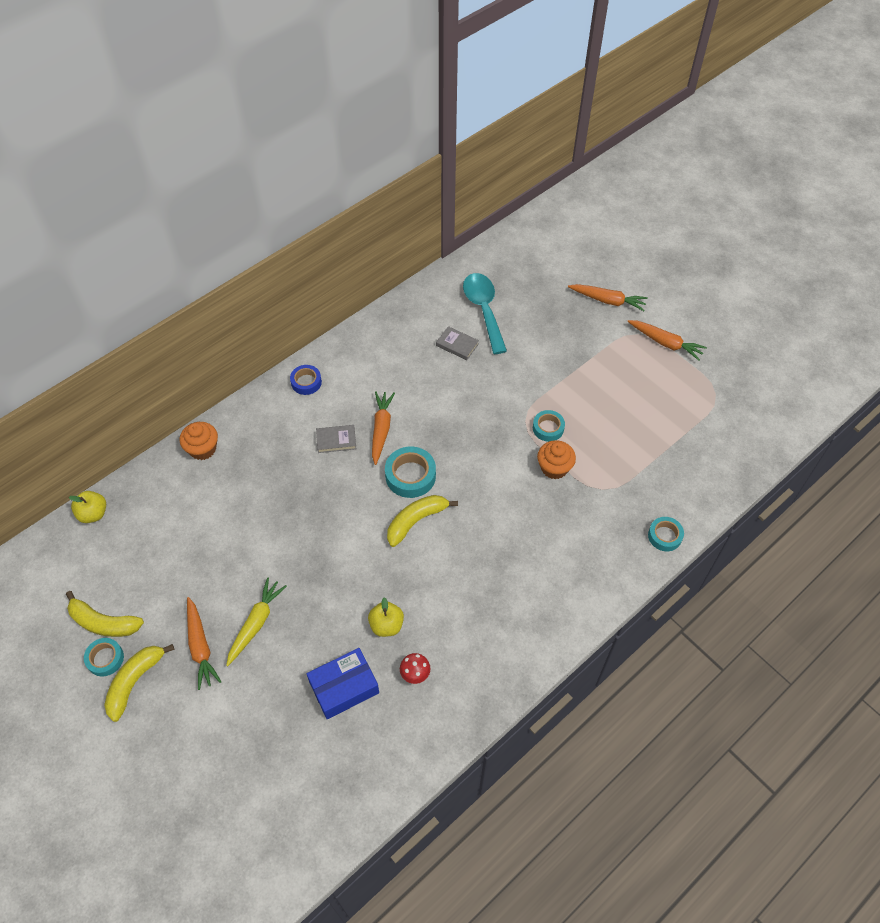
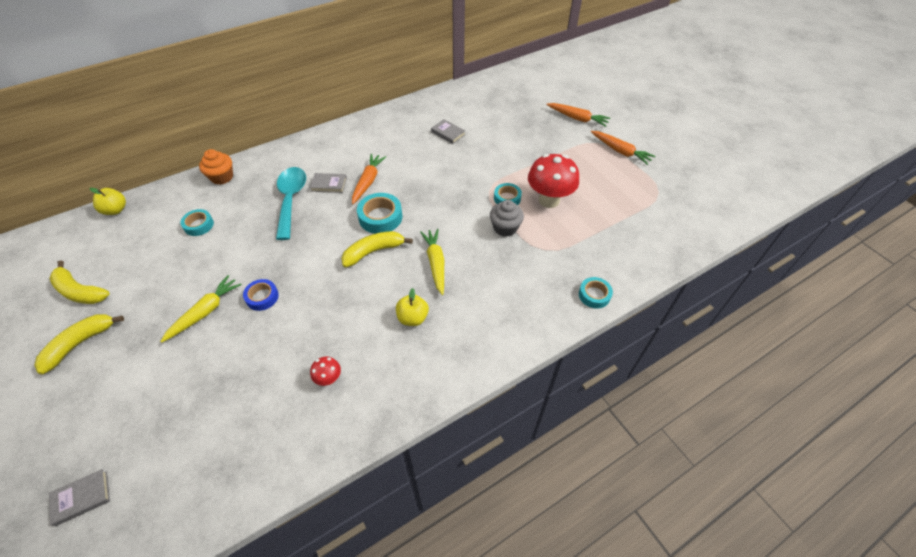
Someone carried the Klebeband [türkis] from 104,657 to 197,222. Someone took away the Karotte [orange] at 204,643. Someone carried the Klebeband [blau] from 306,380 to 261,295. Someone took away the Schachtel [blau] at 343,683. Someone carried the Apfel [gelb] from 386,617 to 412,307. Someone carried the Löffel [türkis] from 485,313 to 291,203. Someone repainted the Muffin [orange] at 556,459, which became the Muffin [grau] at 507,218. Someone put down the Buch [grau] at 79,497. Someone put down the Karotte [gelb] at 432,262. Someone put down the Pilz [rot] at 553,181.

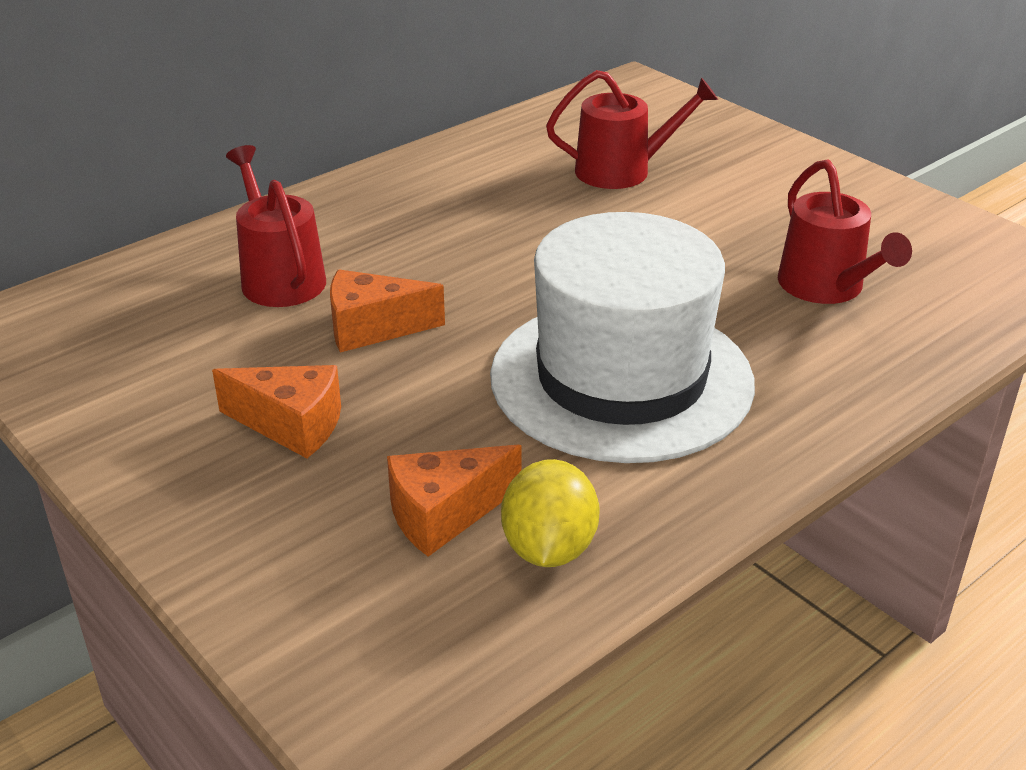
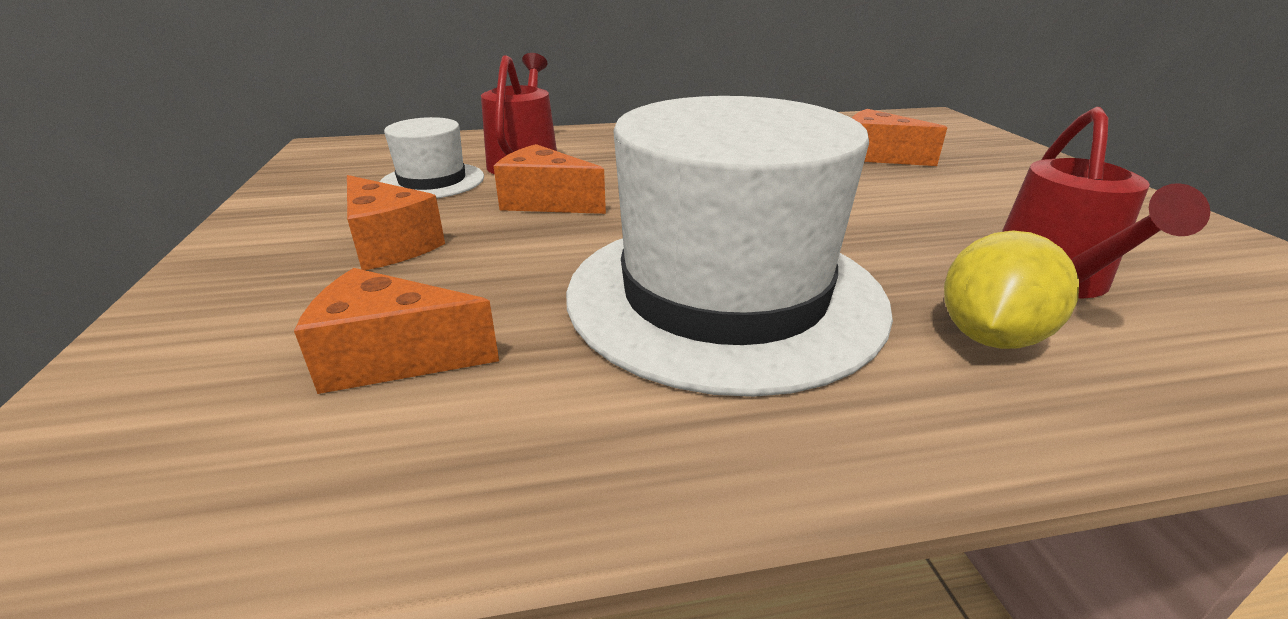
Someone carried the Zitrone [gelb] from 550,513 to 1011,290. Someone swapped the Gießkanne [rot] at 632,129 for the Käse [orange] at 899,137. Someone put down the Hut [weiß] at 432,157.

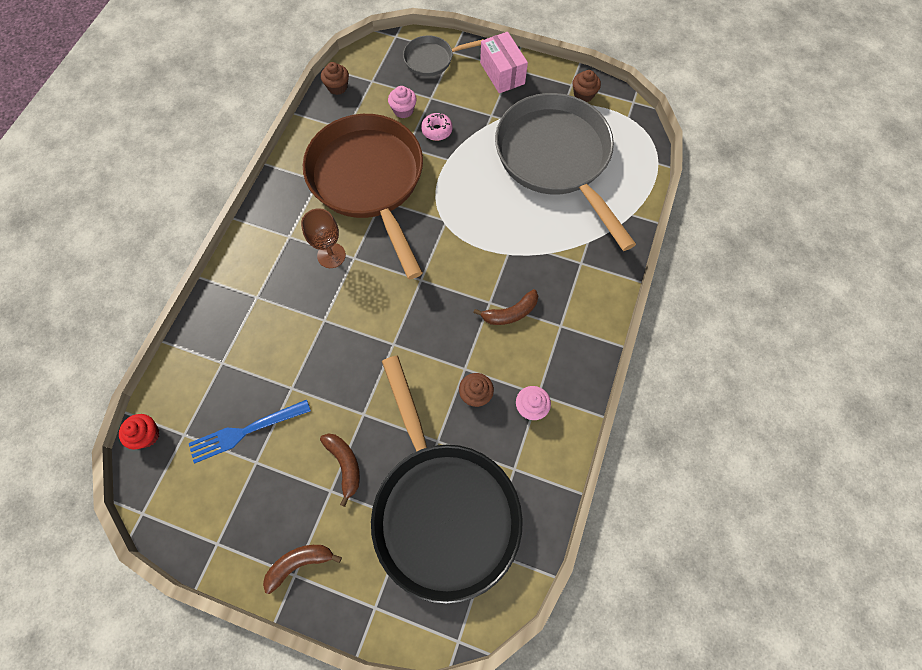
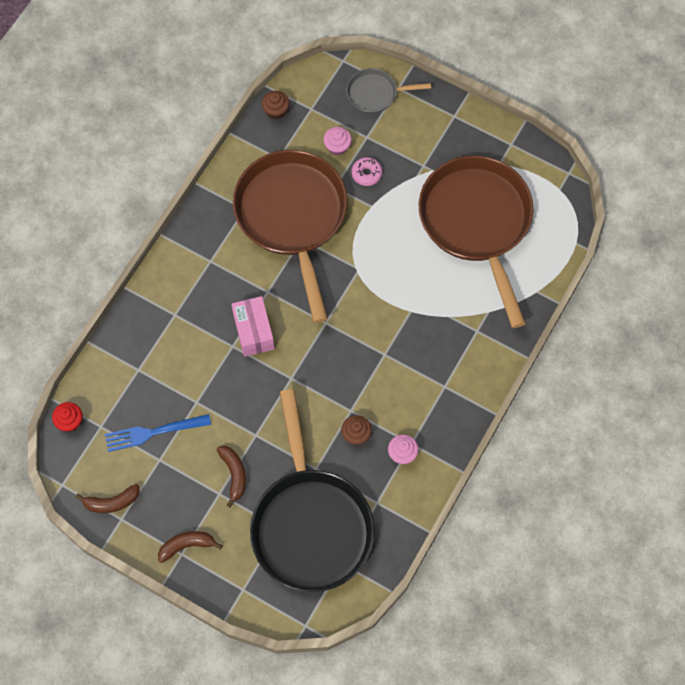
Someone took away the Kelch [braun] at 323,238. Someone carried the Banane [braun] from 505,307 to 108,498. Someone carried the Schachtel [rosa] from 504,62 to 253,326. Someone repainted the Pfanne [grau] at 565,172, which became the Pfanne [braun] at 476,242. Someone took away the Muffin [braun] at 587,86.

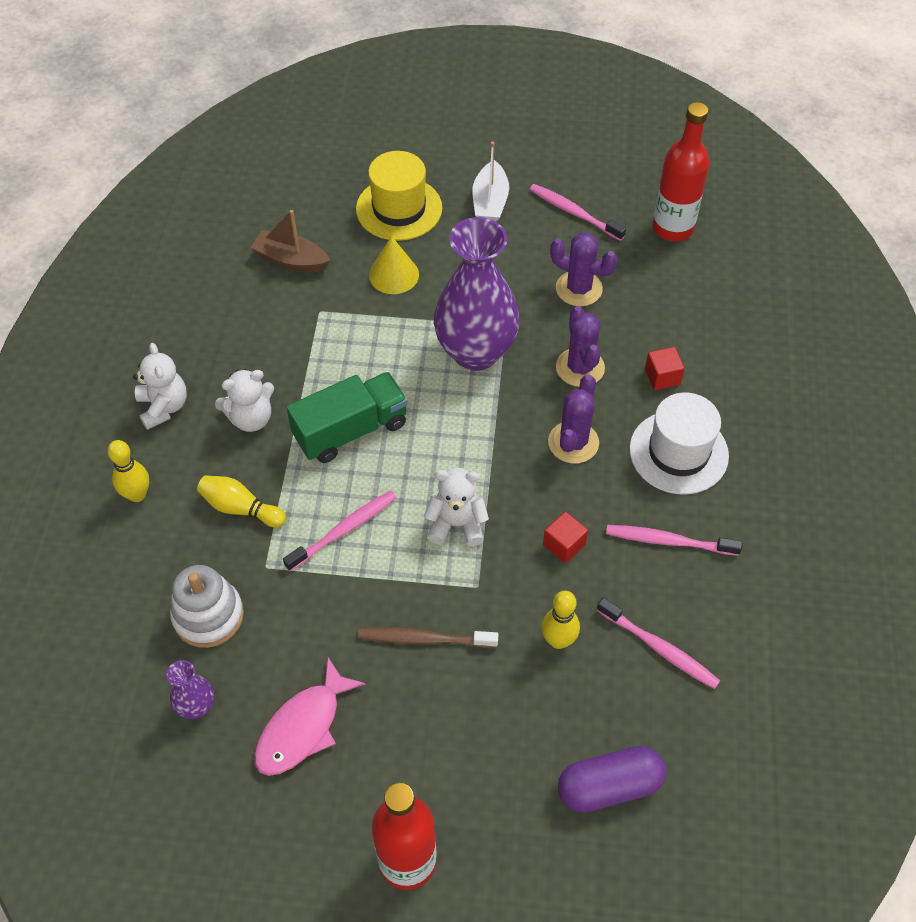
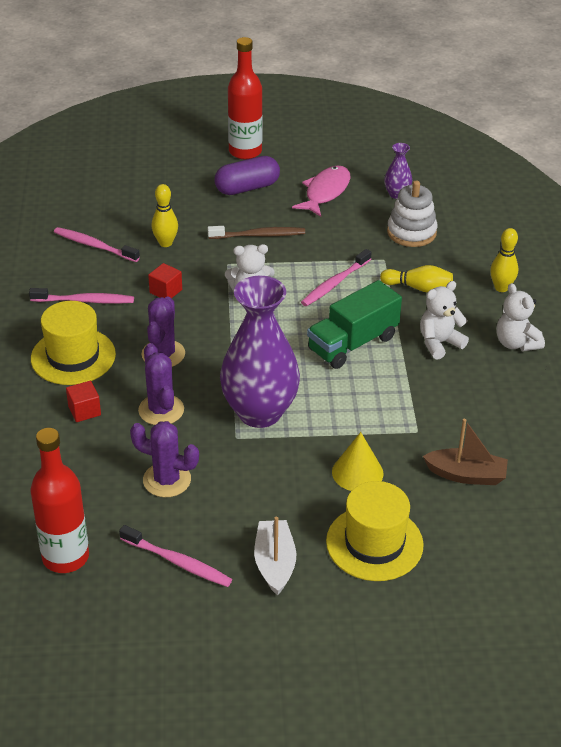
Someone carried the Kapsel [lila] from 612,779 to 247,175. Someone repainted the Hut [weiß] at 679,443, which became the Hut [gelb] at 73,343.

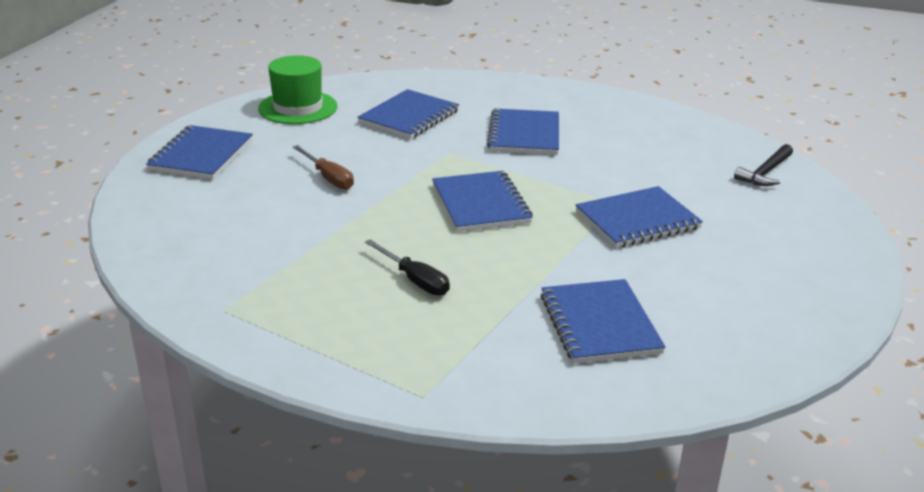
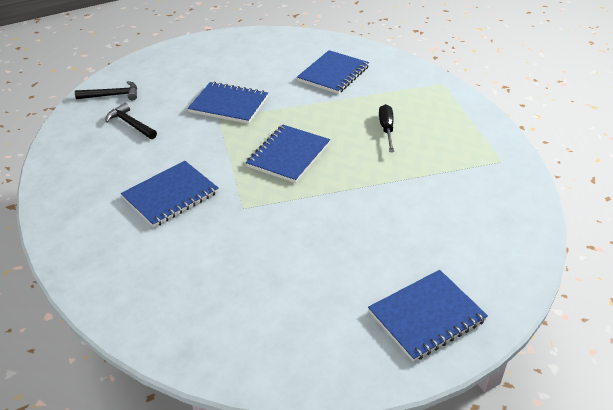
Someone took away the Hut [grün] at 297,89. Someone took away the Schraubenzieher [braun] at 323,167. Someone took away the Notizbuch [blau] at 408,114. Someone put down the Hammer [schwarz] at 131,121.

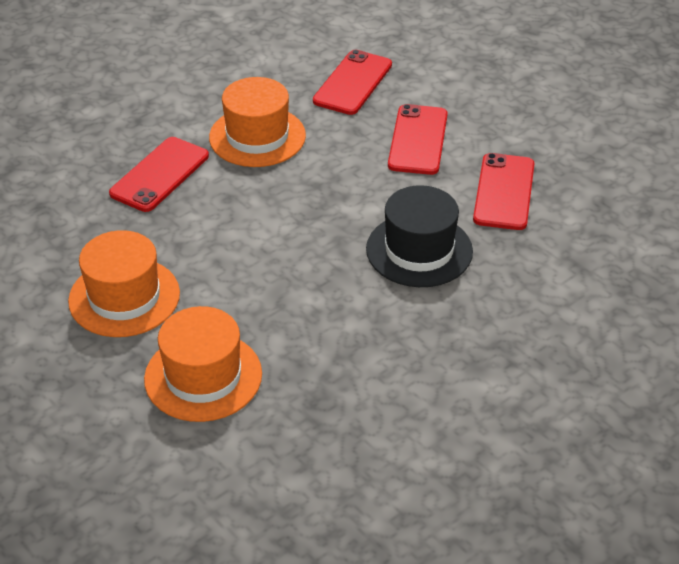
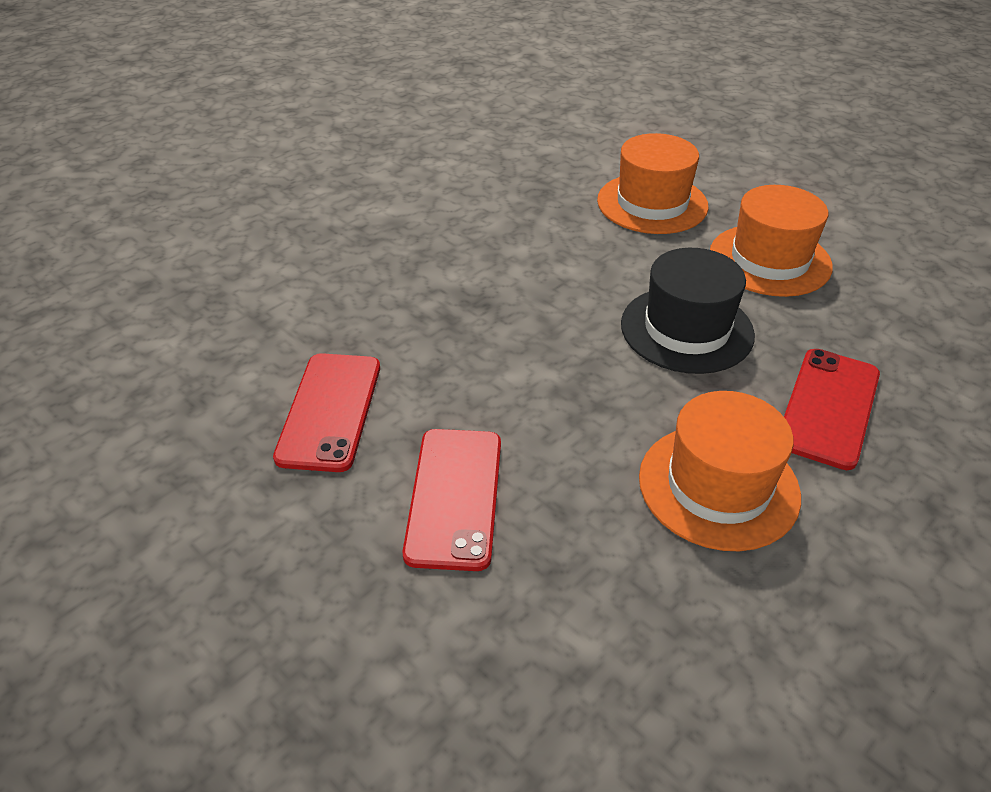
Someone took away the Handy [rot] at 352,82. Someone carried the Hut [schwarz] from 419,236 to 688,311.

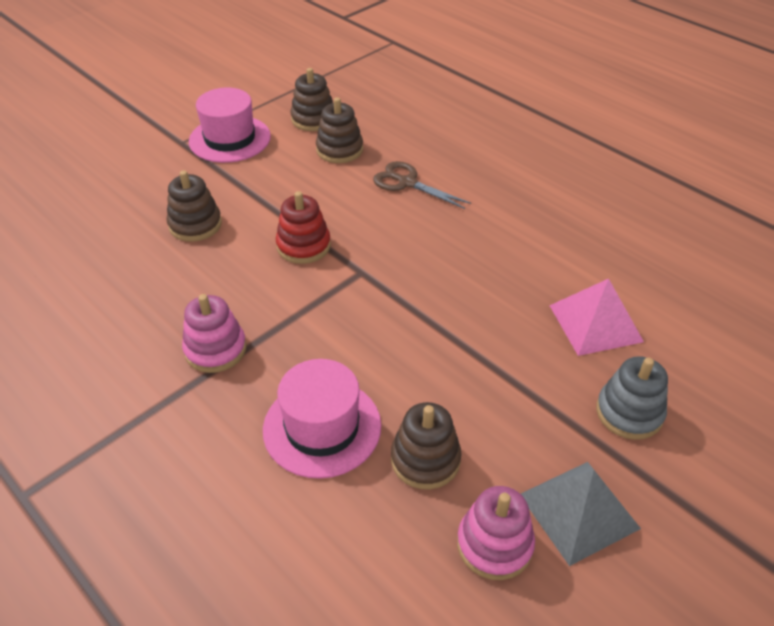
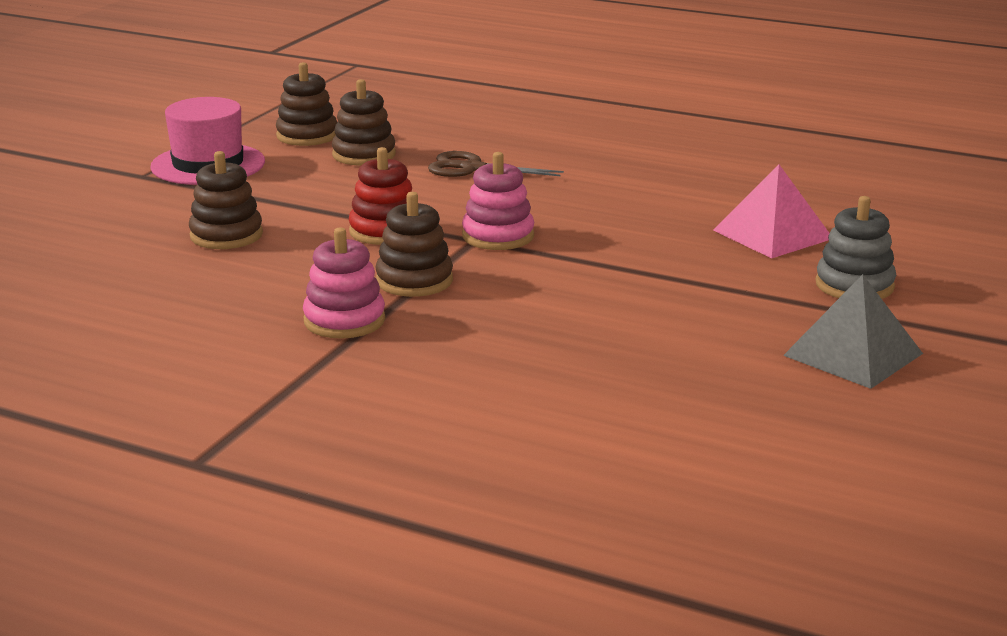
Someone took away the Hut [rosa] at 322,419. Someone carried the Stapelspielzeug [braun] from 426,445 to 414,244. Someone carried the Stapelspielzeug [rosa] from 496,533 to 498,201.

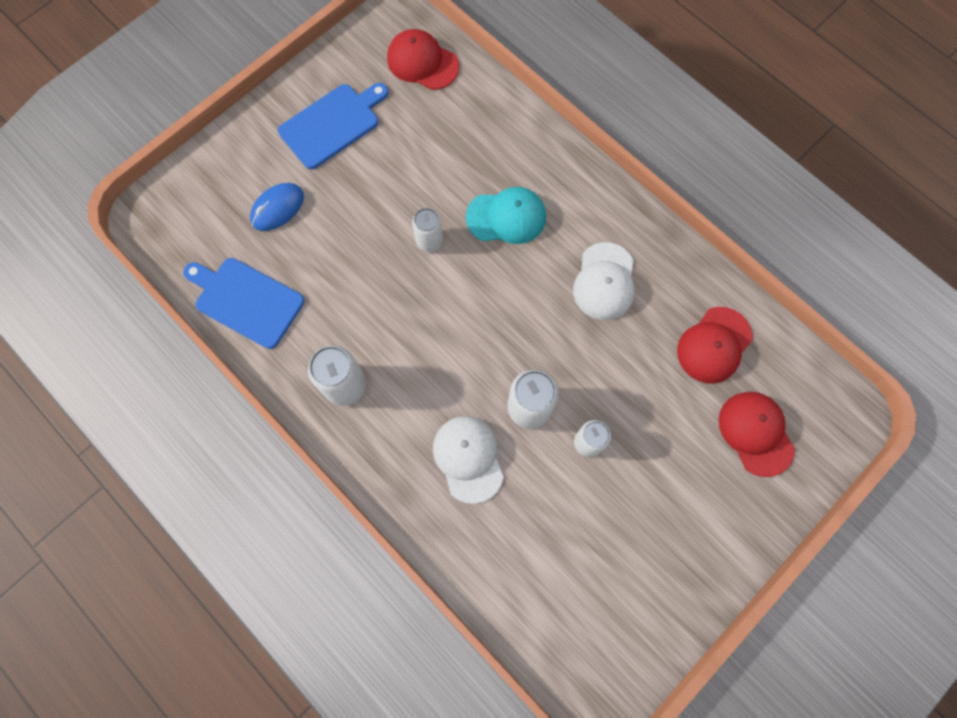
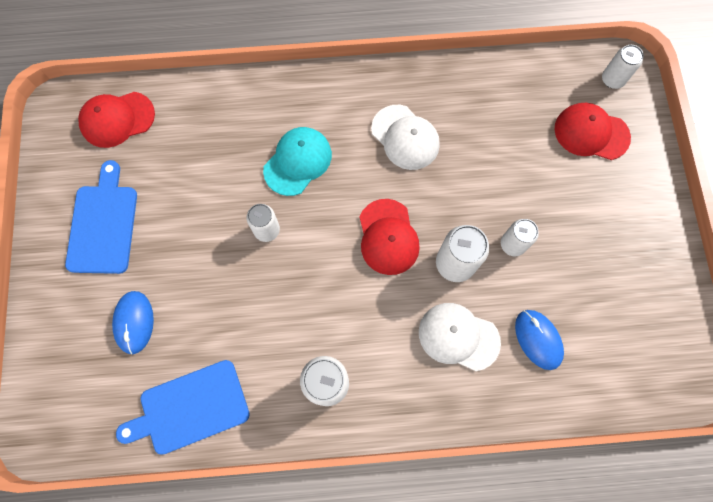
Someone carried the Kappe [rot] from 715,345 to 389,237. Someone put down the Computermaus [blau] at 539,340. Someone put down the Dose [weiß] at 623,67.

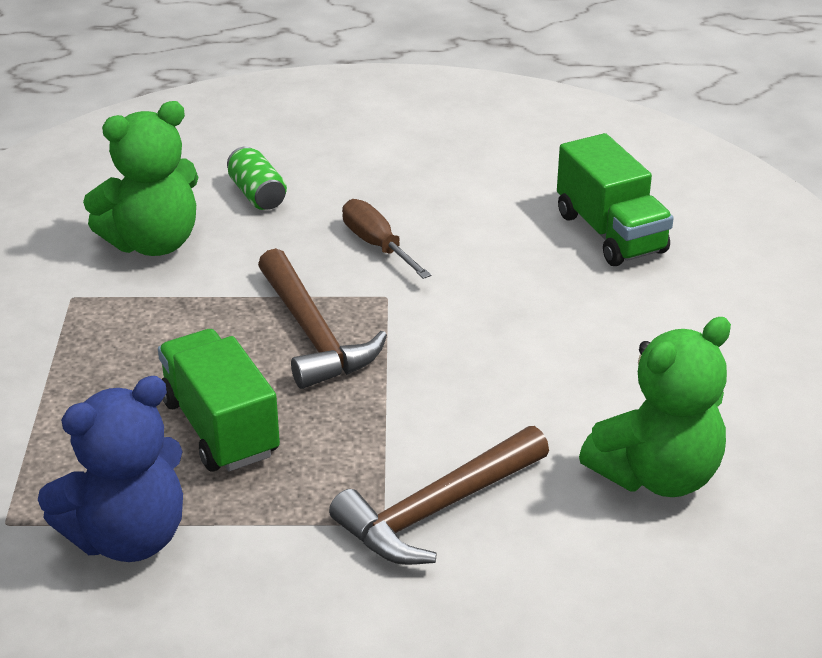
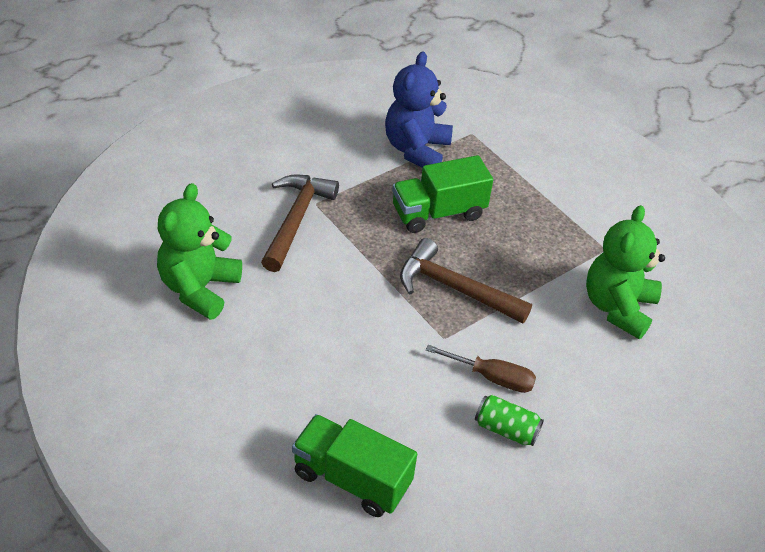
Someone rotated the Lastwagen [grün] at 219,400 by 135 degrees clockwise. Someone carried the Dose [grün] from 257,178 to 509,420.

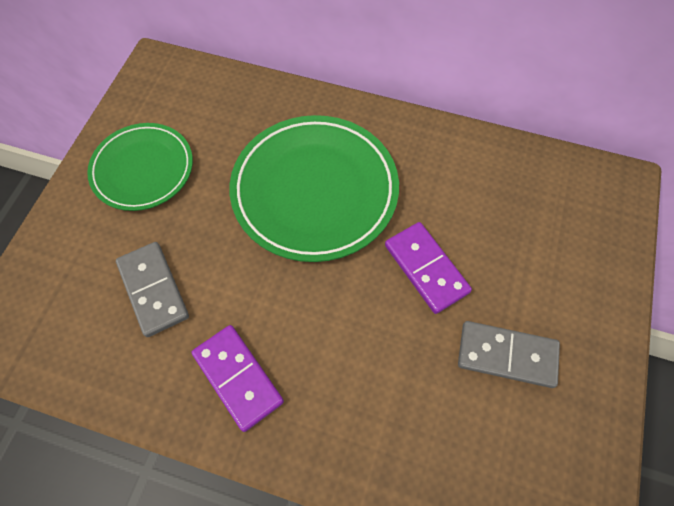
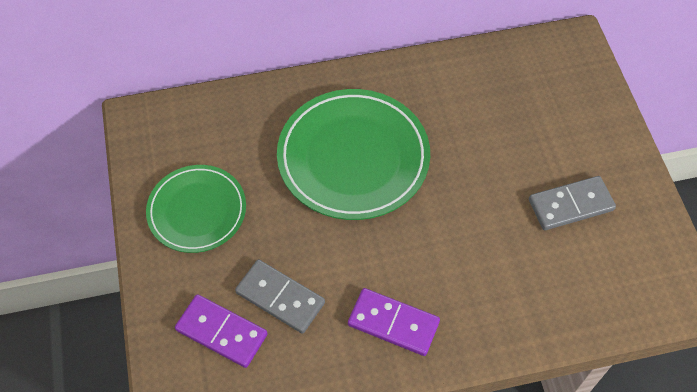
Someone carried the Dominostein [lila] from 428,268 to 221,331.

